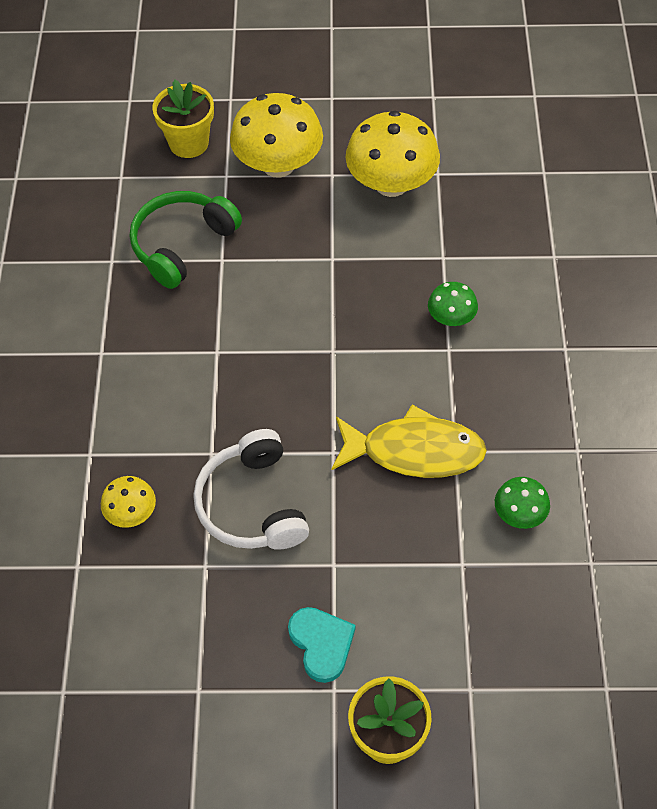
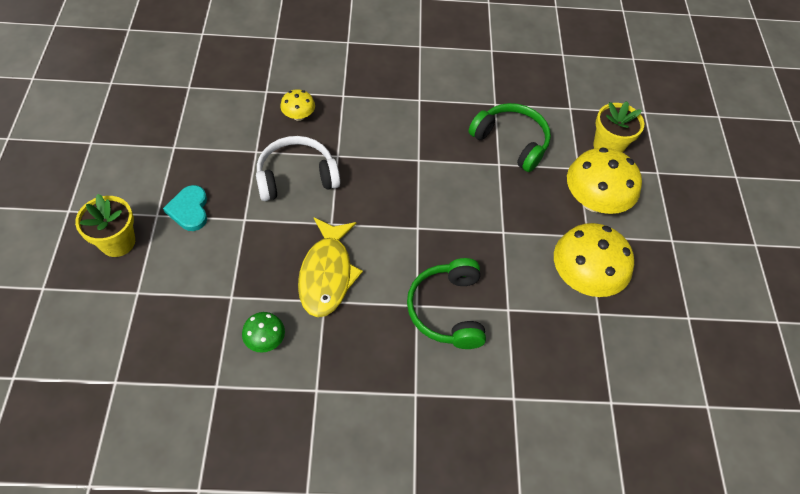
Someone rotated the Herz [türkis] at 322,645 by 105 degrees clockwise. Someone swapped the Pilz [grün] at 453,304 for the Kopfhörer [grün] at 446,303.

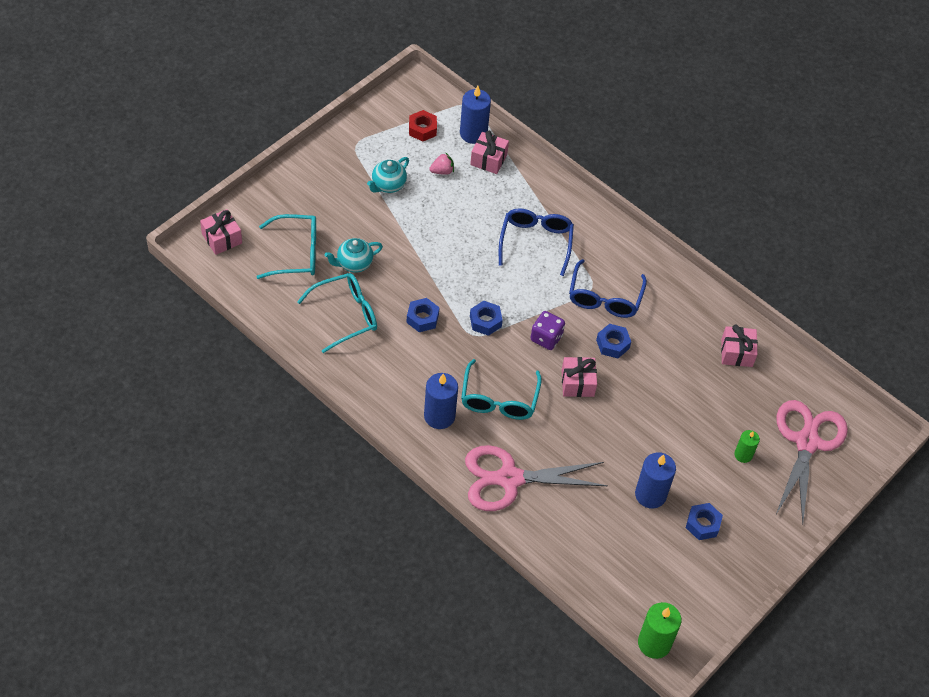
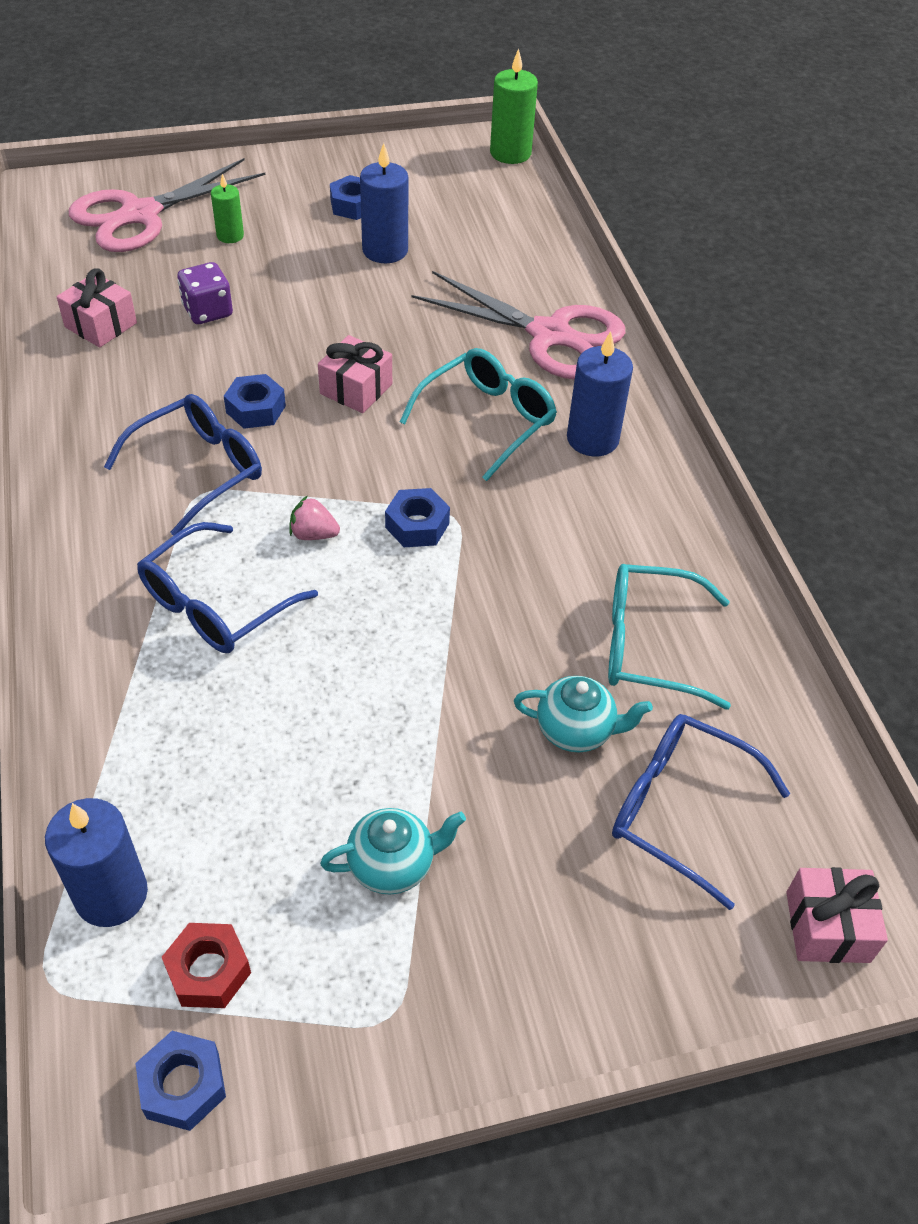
Someone repainted the Brille [türkis] at 286,246, which became the Brille [blau] at 701,812. Someone carried the Sechskantmutter [blau] from 423,315 to 180,1081. Someone carried the Erdbeere [rosa] from 441,163 to 315,517. Someone took away the Geschenk [rosa] at 489,152. Someone carried the Spielwürfel [lila] from 548,330 to 205,293.

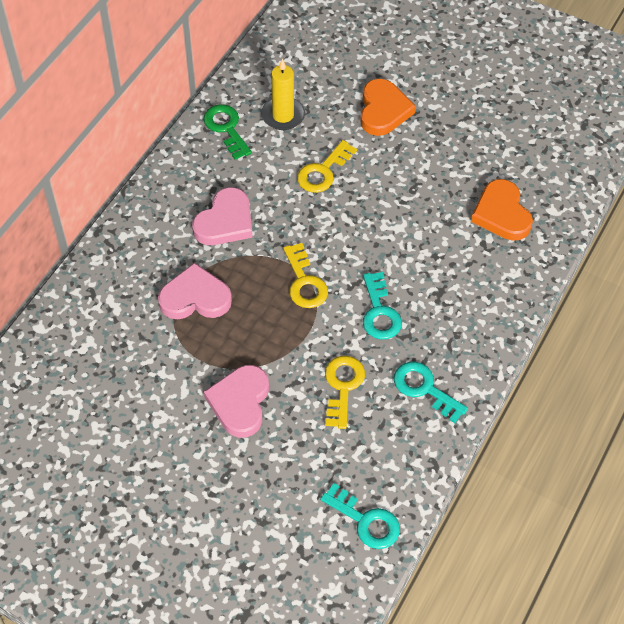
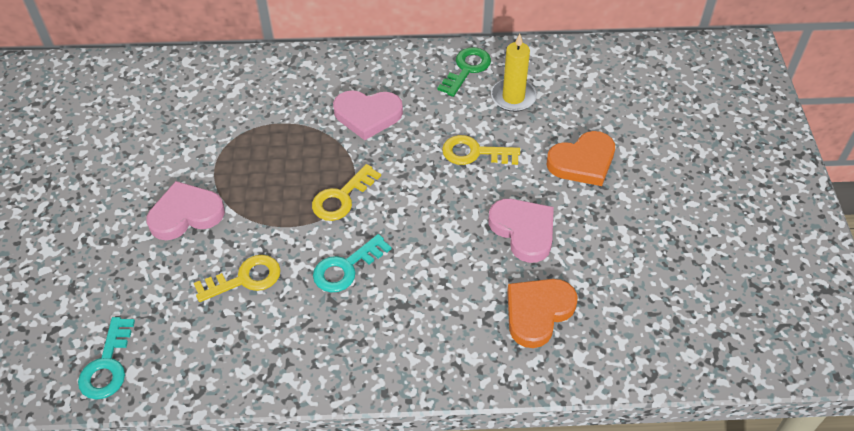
Someone carried the Herz [rosa] from 195,291 to 521,231. Someone took away the Schlüssel [türkis] at 431,392.

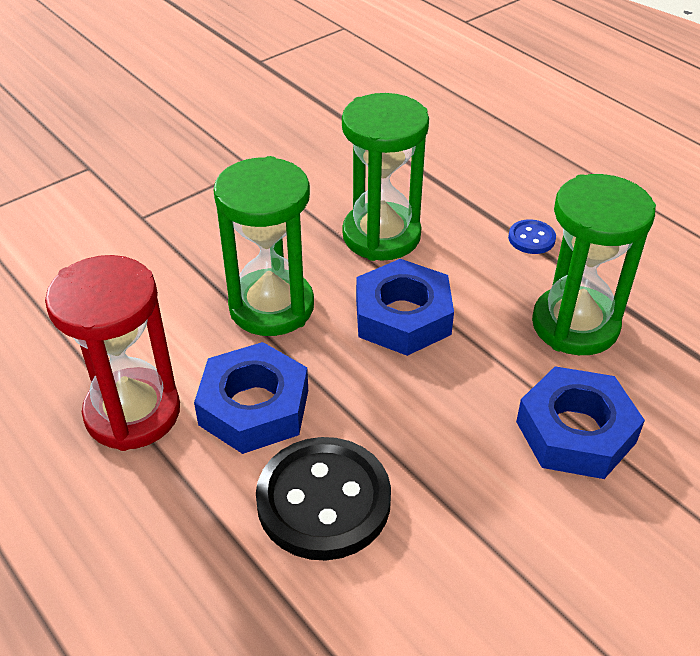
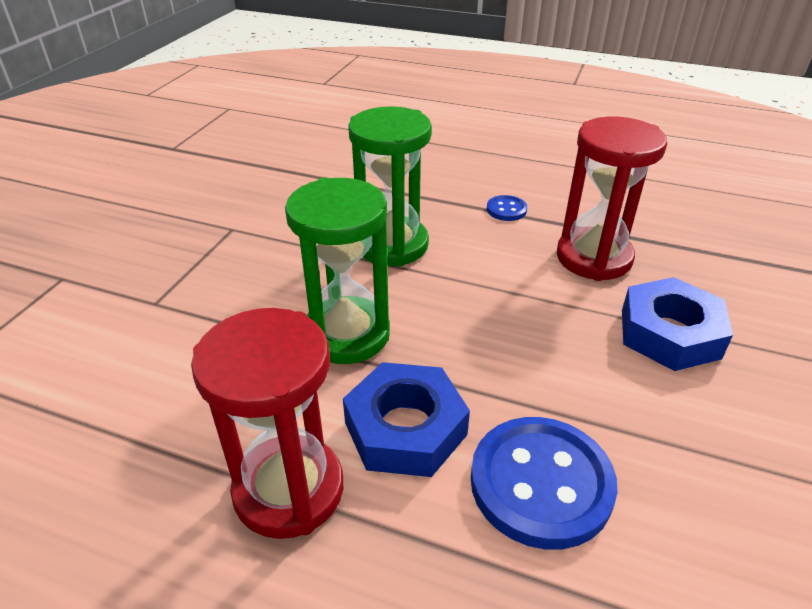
Someone repainted the Knopf [schwarz] at 323,498, which became the Knopf [blau] at 544,483. Someone took away the Sechskantmutter [blau] at 405,307. Someone repainted the Sanduhr [grün] at 594,264, which became the Sanduhr [rot] at 612,199.

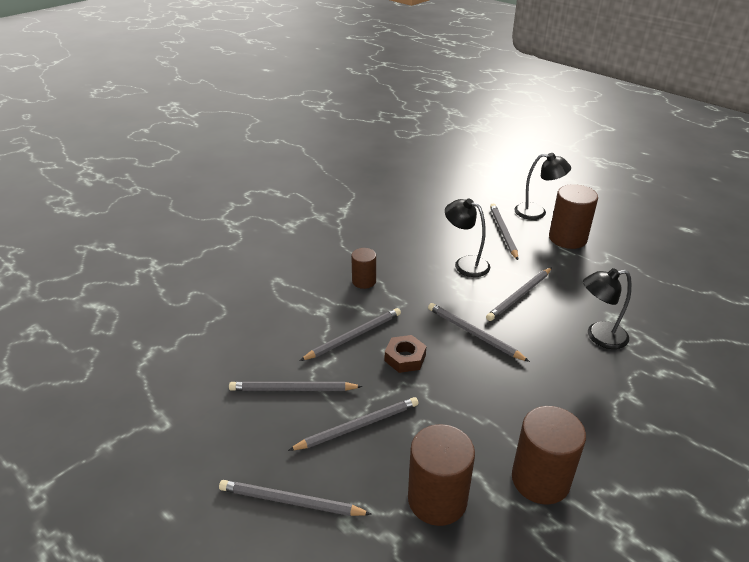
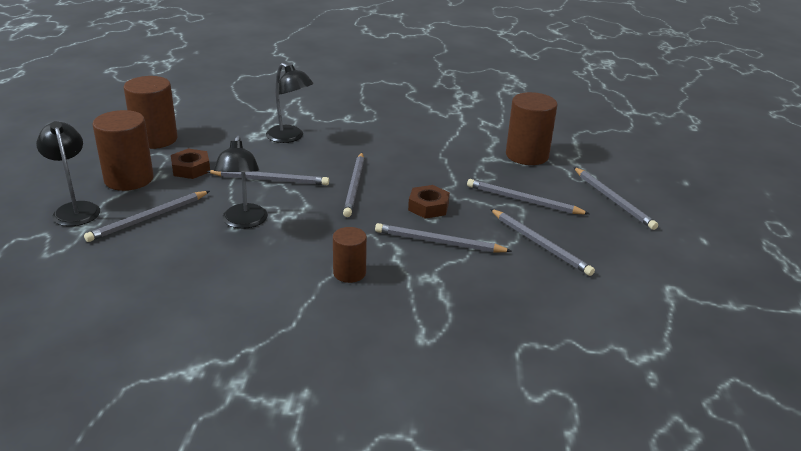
Someone carried the Vollzylinder [braun] from 549,455 to 150,112. Someone put down the Sechskantmutter [braun] at 190,164.

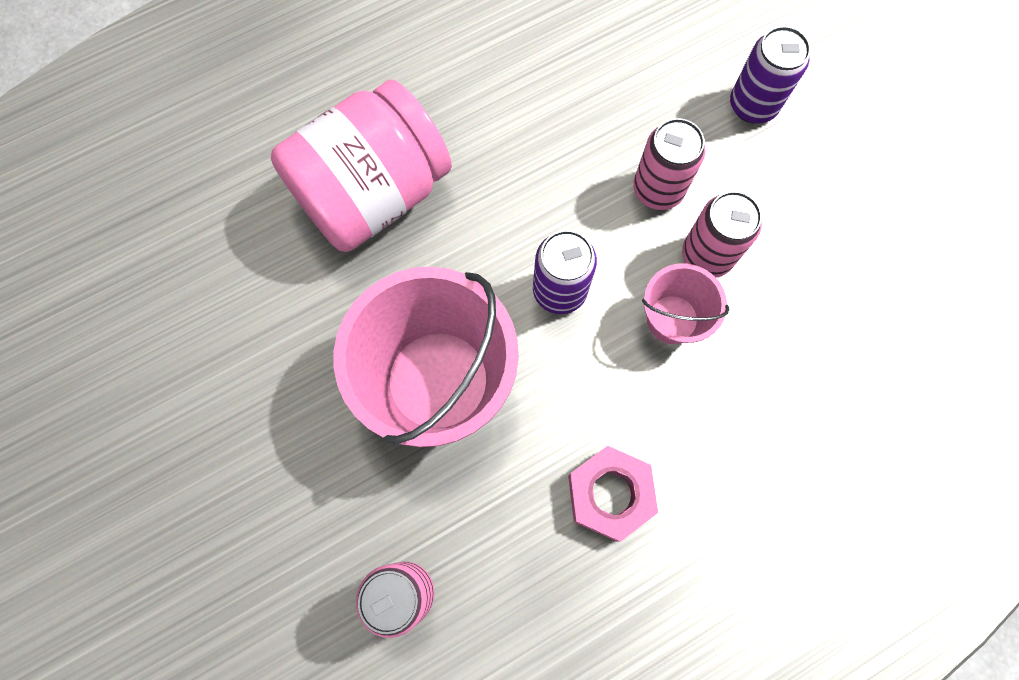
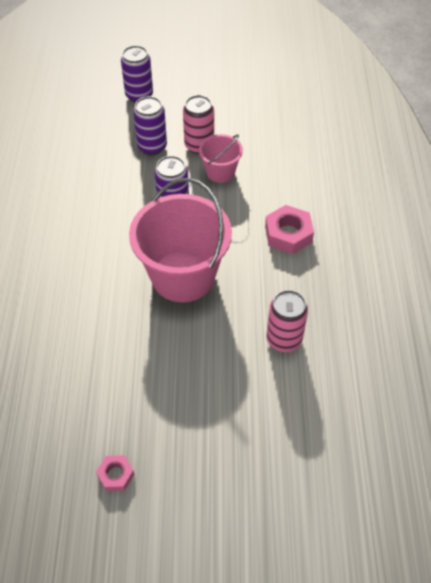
Someone took away the Einmachglas [rosa] at 361,165. Someone repainted the Dose [rosa] at 669,164, which became the Dose [lila] at 150,125. Someone put down the Sechskantmutter [rosa] at 115,473.

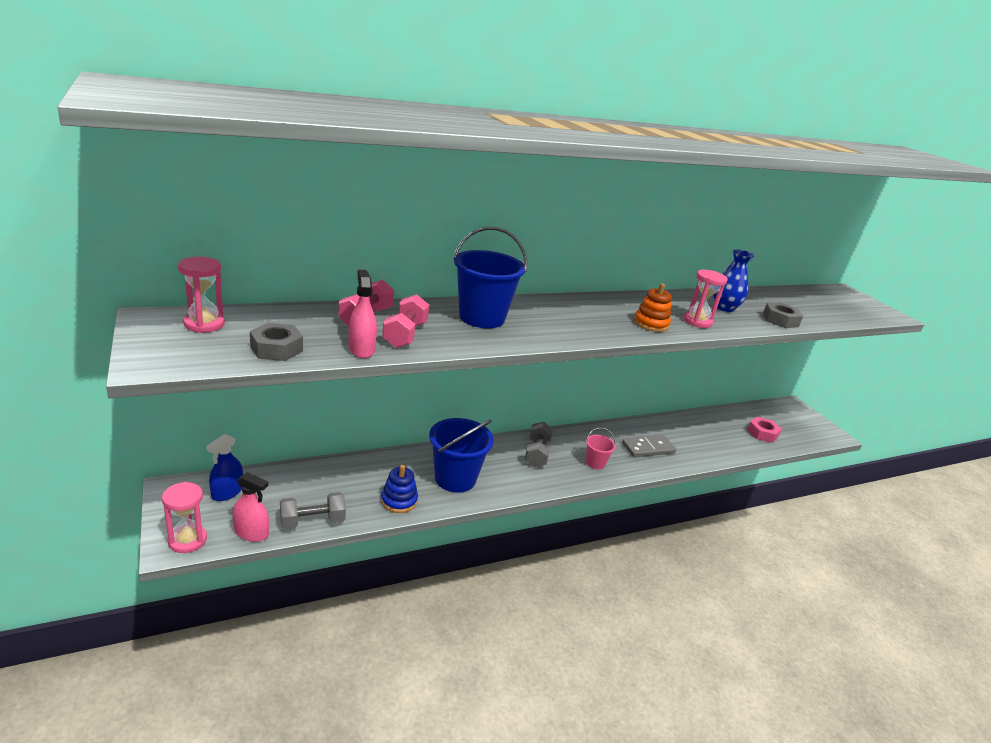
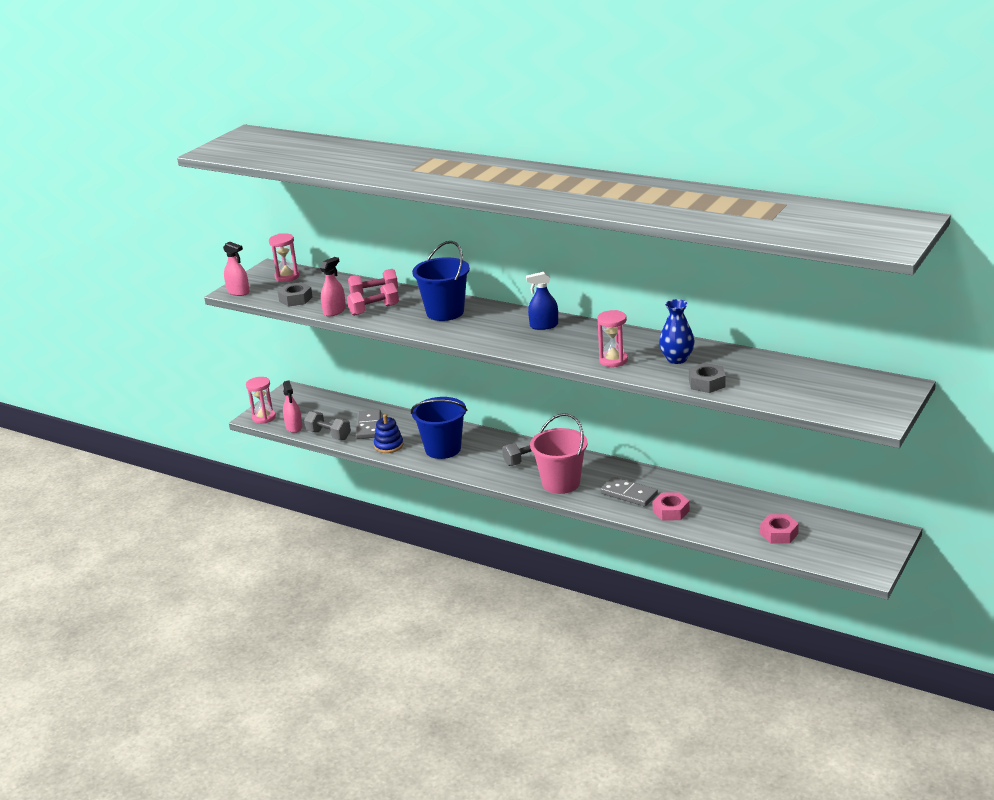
Someone carried the Sprühflasche [blau] from 224,467 to 542,301. Someone scaled the Eimer [rosa] at 601,448 by 1.96. Someone took away the Stapelspielzeug [orange] at 653,307. Someone put down the Sprühflasche [rosa] at 236,268. Someone put down the Dominostein [grau] at 368,424. Someone put down the Sechskantmutter [rosa] at 671,506.

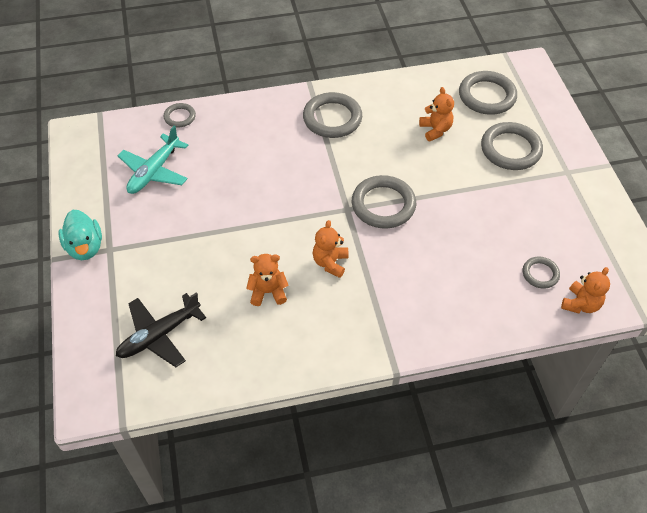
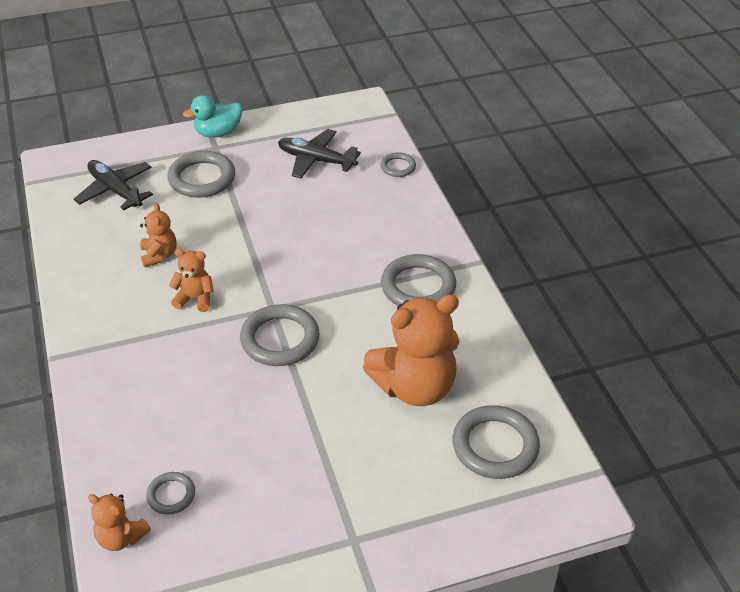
Someone repainted the Flugzeug [türkis] at 153,159, which became the Flugzeug [schwarz] at 319,154. Someone scaled the Teddybär [orange] at 436,114 by 2.02. Someone carried the Ring [grau] from 512,146 to 201,174.

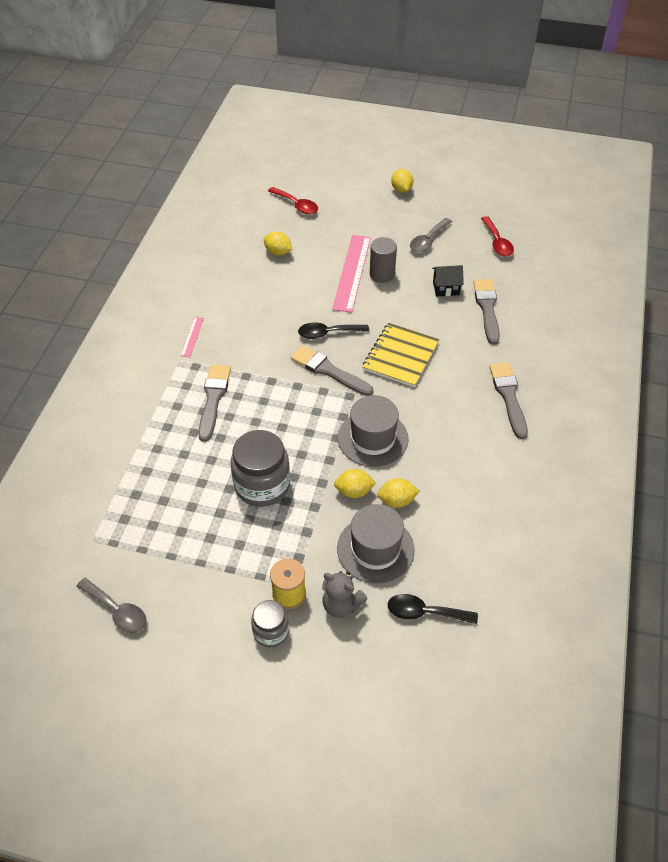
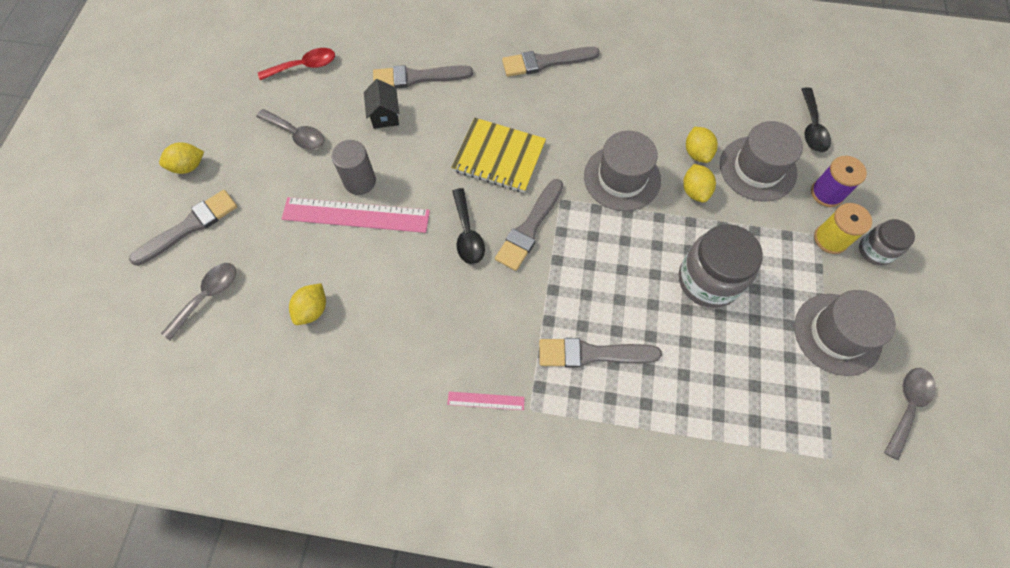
Someone repainted the Löffel [rot] at 293,200, which became the Löffel [grau] at 198,301. Someone swapped the Teddybär [grau] at 344,594 for the Garnrolle [lila] at 839,181. Someone put down the Pinsel [grau] at 183,228. Someone put down the Hut [grau] at 845,333.

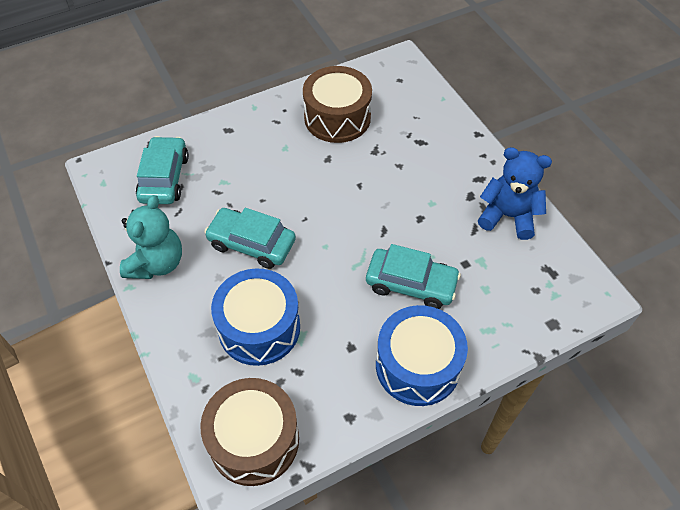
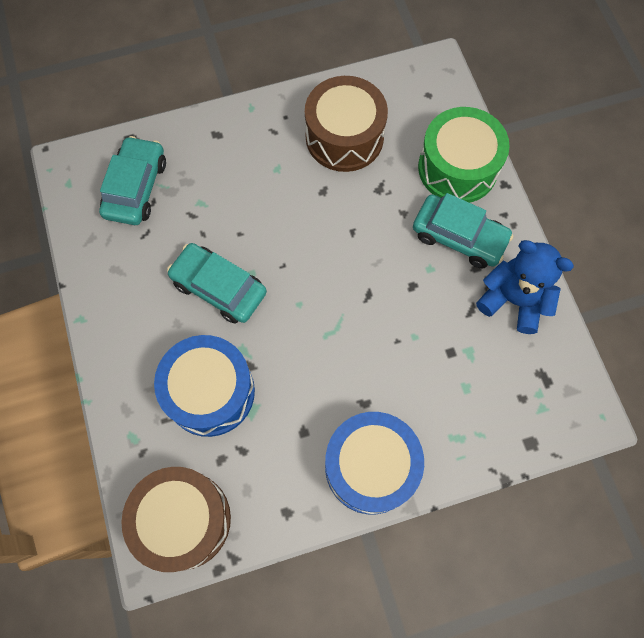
Someone took away the Teddybär [türkis] at 151,237. Someone carried the Auto [türkis] from 413,276 to 463,231. Someone put down the Trommel [grün] at 464,155.

